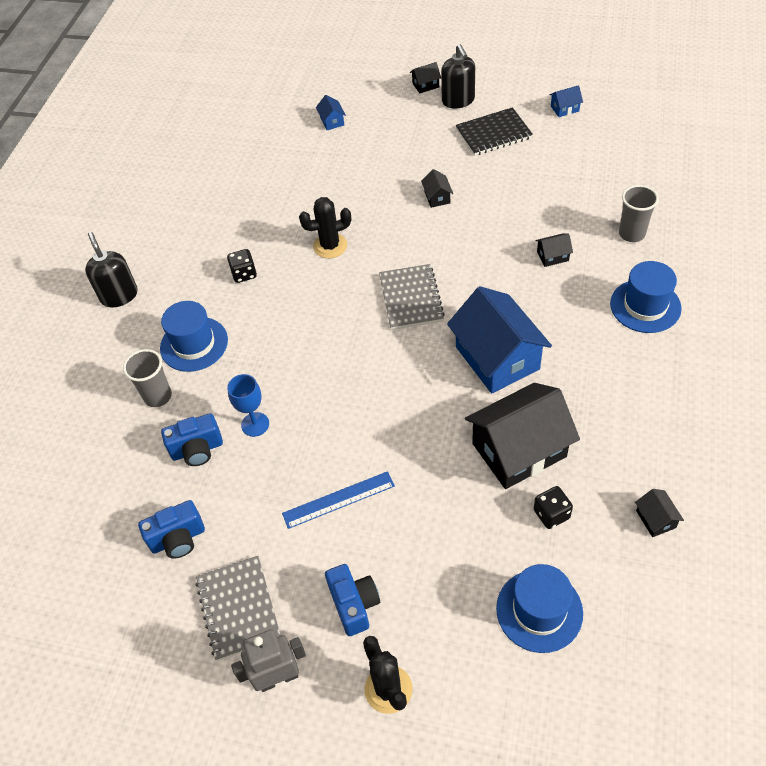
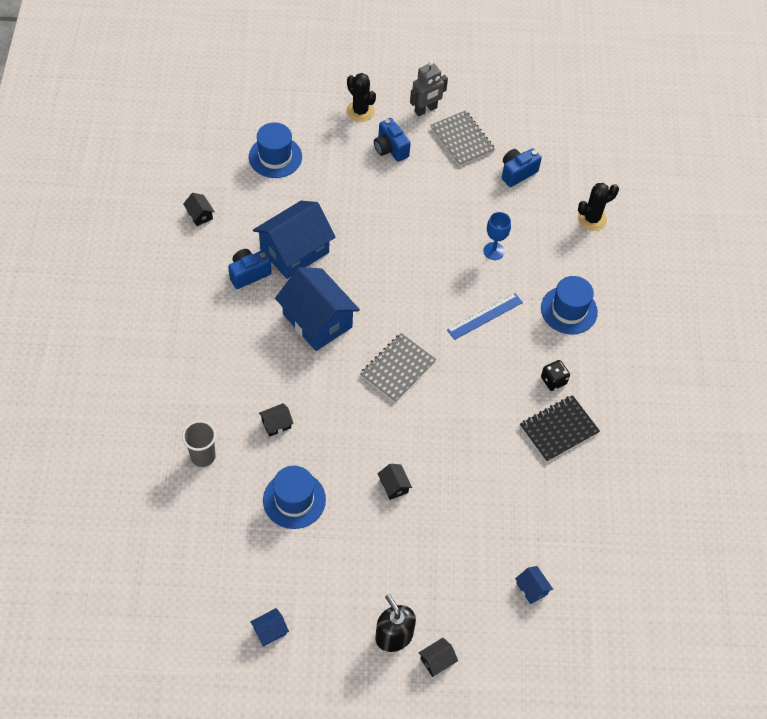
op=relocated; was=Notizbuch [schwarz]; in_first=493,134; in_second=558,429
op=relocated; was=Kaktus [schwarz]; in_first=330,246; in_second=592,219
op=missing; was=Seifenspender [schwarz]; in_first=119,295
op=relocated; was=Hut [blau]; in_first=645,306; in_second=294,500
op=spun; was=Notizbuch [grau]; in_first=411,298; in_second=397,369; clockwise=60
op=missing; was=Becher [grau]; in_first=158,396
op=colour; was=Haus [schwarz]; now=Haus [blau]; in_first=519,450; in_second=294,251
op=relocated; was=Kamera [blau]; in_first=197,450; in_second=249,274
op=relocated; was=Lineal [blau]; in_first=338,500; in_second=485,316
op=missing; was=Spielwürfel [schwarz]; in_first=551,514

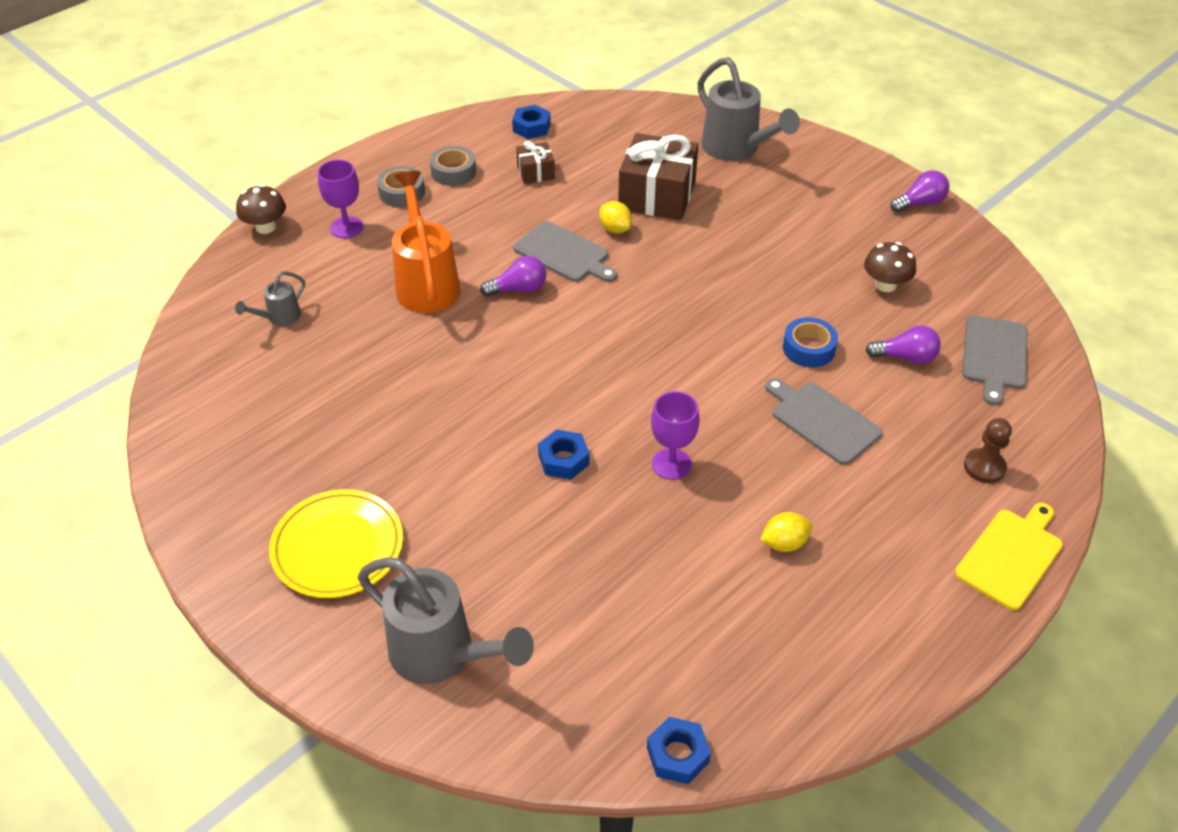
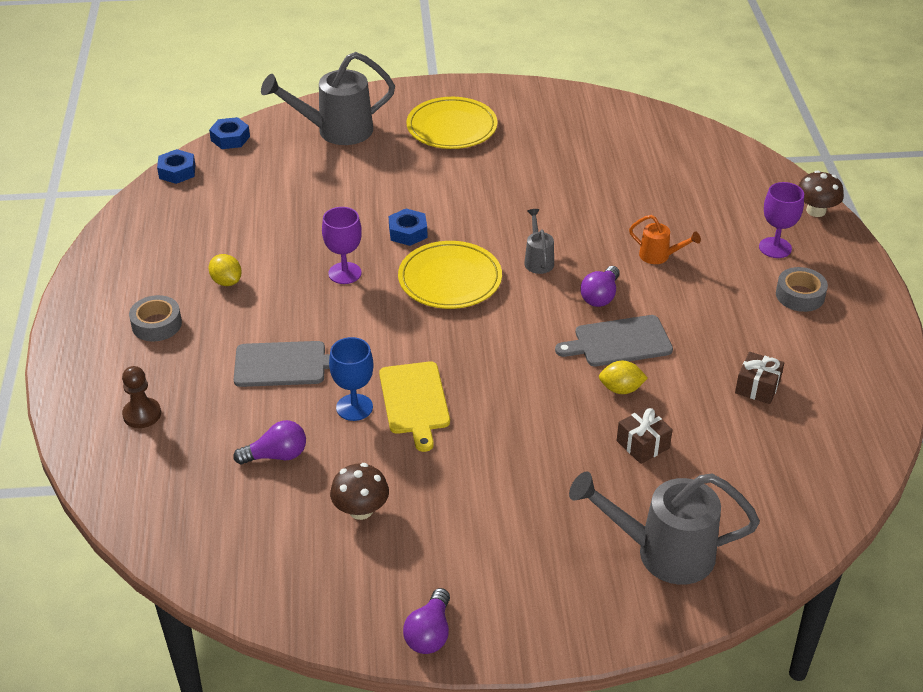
op=relocated; was=Sechskantmutter [blau]; in_first=531,127; in_second=230,138
op=size; was=Geschenk [braun]; in_first=657,195; in_second=643,444; ratio=0.5
op=relocated; was=Klebeband [grau]; in_first=453,172; in_second=156,324
op=size; was=Gießkanne [orange]; in_first=426,283; in_second=659,256; ratio=0.49
op=relocated; was=Gießkanne [grau]; in_first=279,317; in_second=538,260
op=missing; was=Schneidebrett [grau]; in_first=995,355
op=exchanged; was=Klebeband [blau]; now=Kelch [blau]; in_first=808,348; in_second=354,407
op=spun; was=Glühbirne [lila]; in_first=905,357; in_second=276,455; clockwise=-150
op=relocated; was=Schneidebrett [gelb]; in_first=1010,555; in_second=415,401
op=spun; was=Zitrone [gelb]; in_first=784,543; in_second=226,281; clockwise=-60
op=appeared; now=Teller [gelb]; in_second=450,279

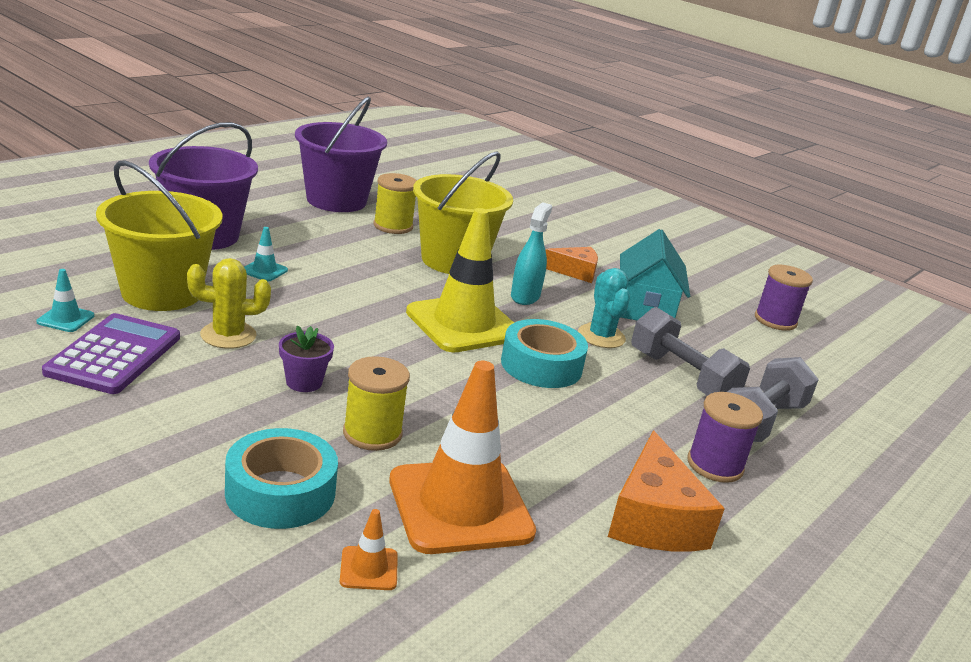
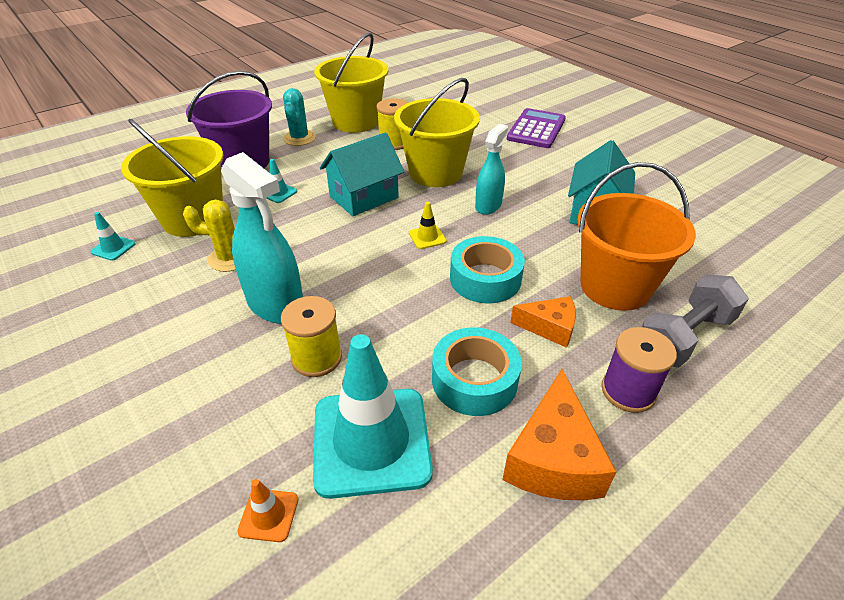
op=colour; was=Eimer [lila]; now=Eimer [gelb]; in_first=336,200; in_second=356,122
op=size; was=Leitkegel [gelb]; in_first=463,324; in_second=427,237; ratio=0.4
op=relocated; was=Käse [orange]; in_first=575,272; in_second=549,327
op=missing; was=Garnrolle [lila]; in_first=775,320
op=relocated; was=Kaktus [türkis]; in_first=601,336; in_second=299,138
op=exchanged; was=Hantel [grau]; now=Eimer [orange]; in_first=682,376; in_second=615,286
op=relocated; was=Taschenrechner [lila]; in_first=114,355; in_second=536,129
op=exchanged; was=Blumentopf [lila]; now=Sprühflasche [türkis]; in_first=304,382; in_second=275,304
op=colour; was=Leitkegel [orange]; now=Leitkegel [türkis]; in_first=460,506; in_second=371,441
op=relocated; was=Klebeband [türkis]; in_first=280,492; in_second=474,380
op=appeared; now=Haus [türkis]; in_second=364,197

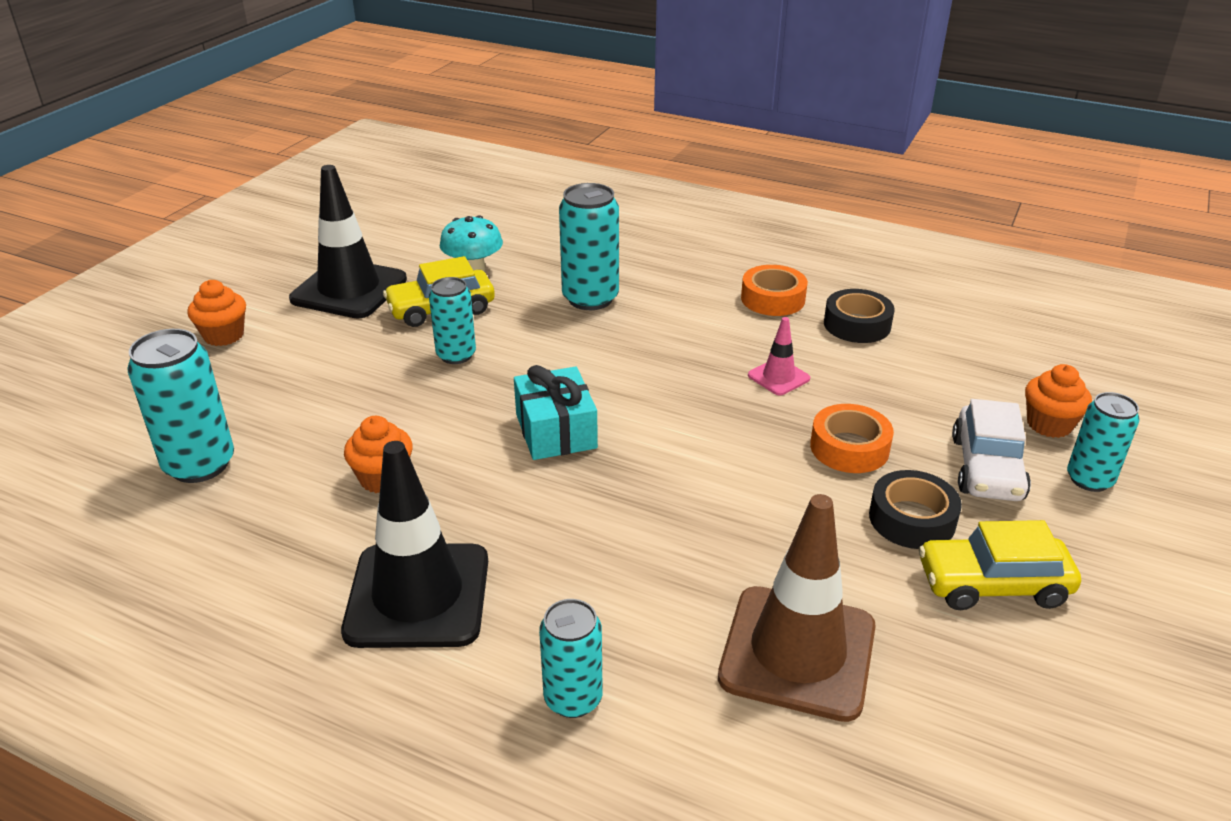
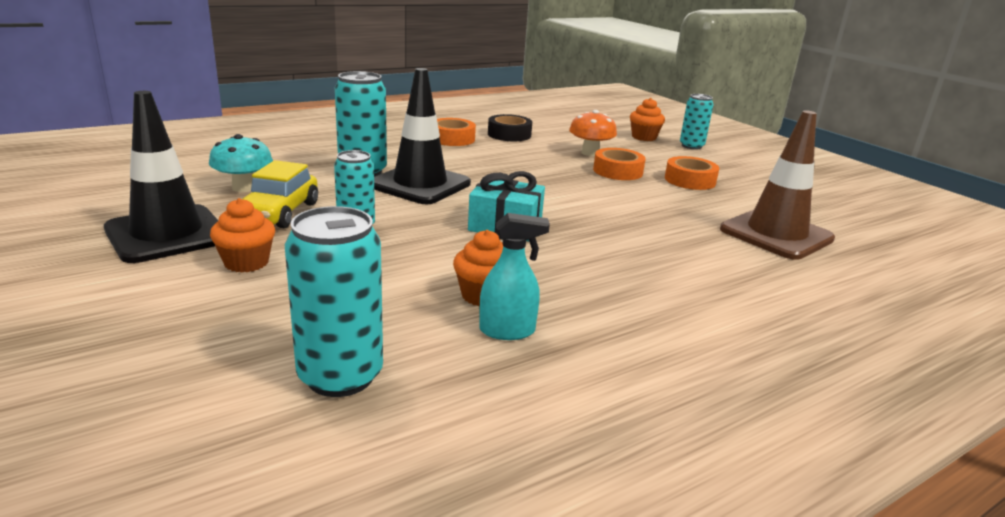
op=relocated; was=Muffin [orange]; in_first=224,335; in_second=246,262
op=missing; was=Leitkegel [rosa]; in_first=778,377
op=missing; was=Auto [weiß]; in_first=987,468
op=relocated; was=Leitkegel [schwarz]; in_first=418,595; in_second=420,184
op=colour; was=Klebeband [schwarz]; now=Klebeband [orange]; in_first=912,519; in_second=690,180
op=missing; was=Auto [gelb]; in_first=992,585
op=missing; was=Dose [türkis]; in_first=573,698
op=appeared; now=Pilz [orange]; in_second=590,153
op=appeared; now=Sprühflasche [türkis]; in_second=507,331

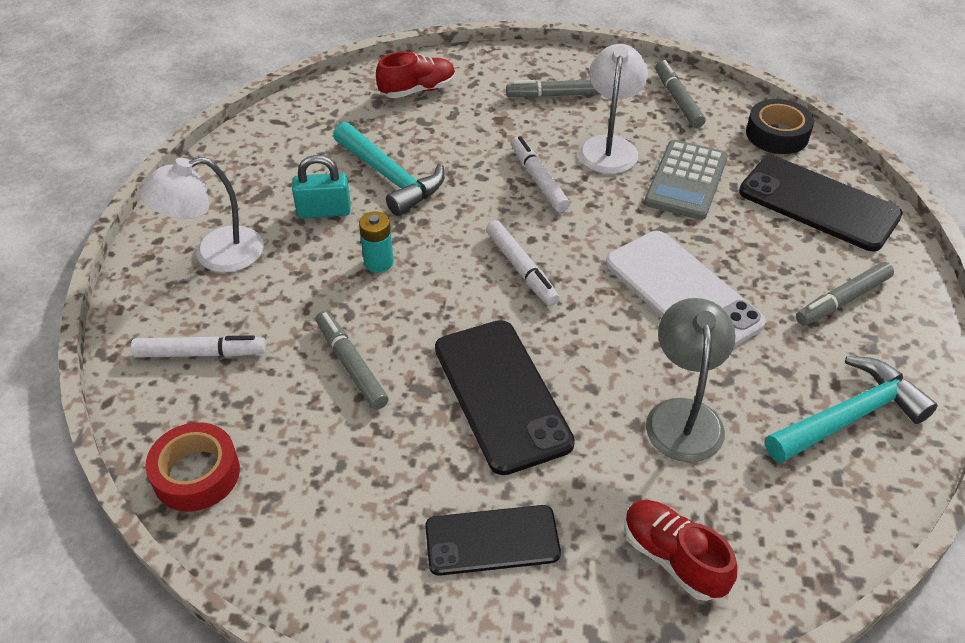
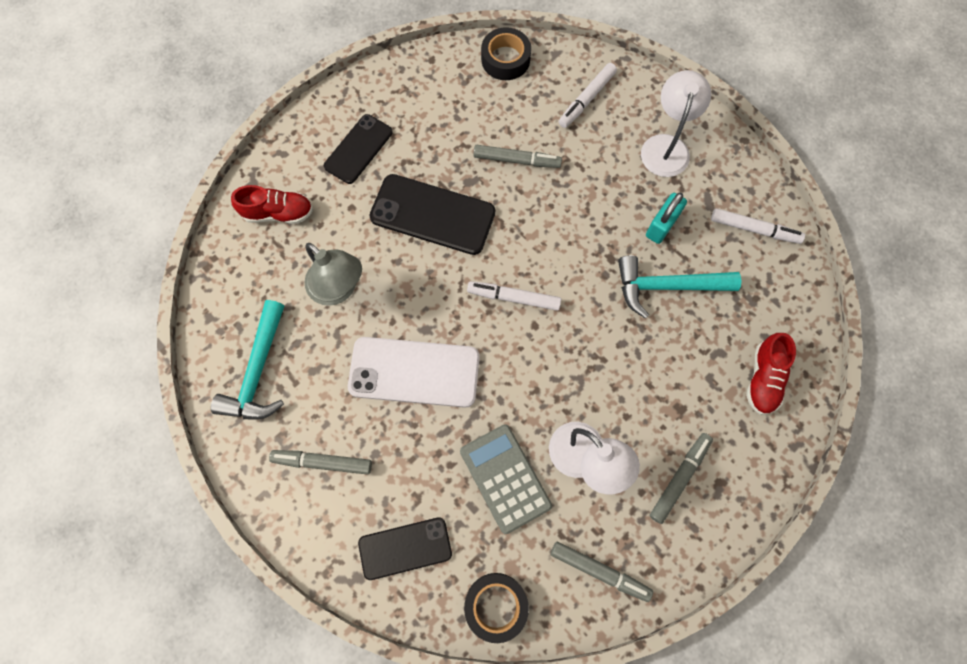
op=relocated; was=Filzstift [weiß]; in_first=538,180; in_second=754,229
op=size; was=Handy [schwarz]; in_first=818,204; in_second=405,548; ratio=0.65
op=missing; was=Batterie [türkis]; in_first=378,262
op=spun; was=Filzstift [grau]; in_first=842,300; in_second=322,462; clockwise=-90
op=colour; was=Klebeband [rot]; now=Klebeband [schwarz]; in_first=196,474; in_second=505,59

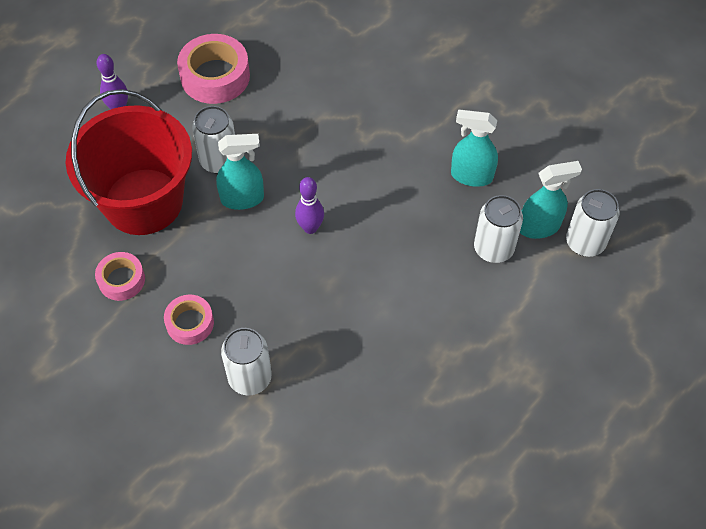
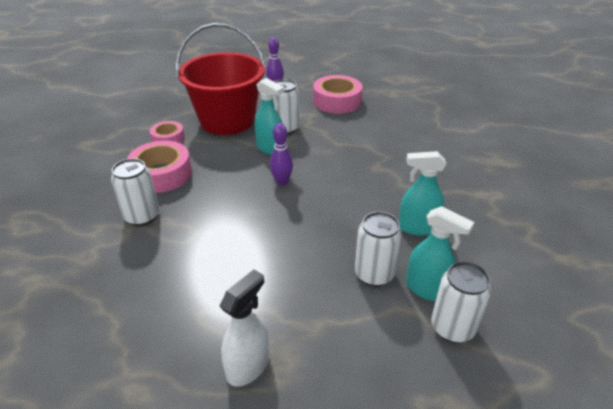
op=spun; was=Sprühflasche [türkis]; in_first=471,176; in_second=417,227; clockwise=-60
op=size; was=Klebeband [rosa]; in_first=190,323; in_second=161,174; ratio=1.68
op=appeared; now=Sprühflasche [weiß]; in_second=248,366

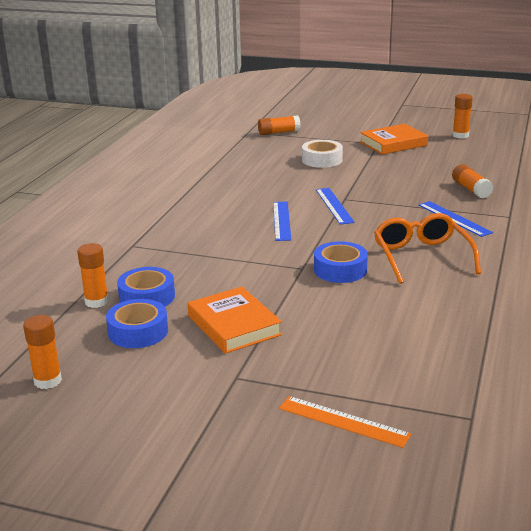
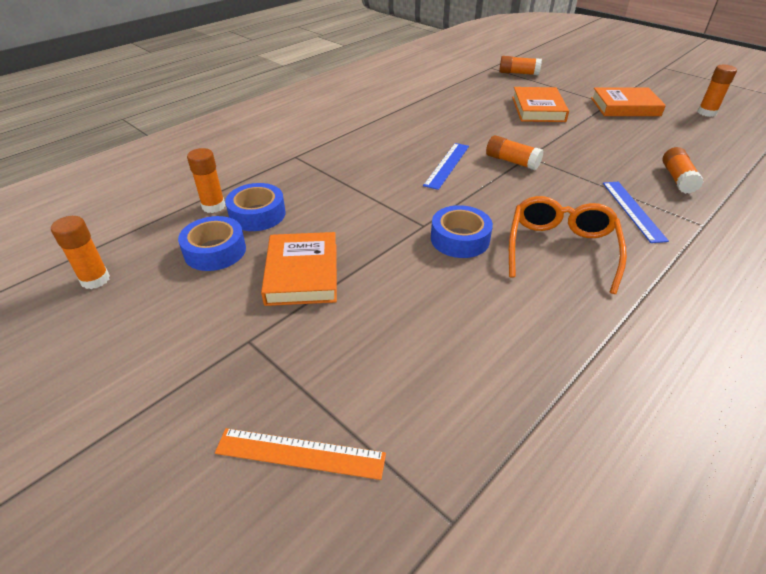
op=exchanged; was=Klebeband [weiß]; now=Buch [orange]; in_first=322,160; in_second=538,109
op=exchanged; was=Lineal [blau]; now=Klebestift [orange]; in_first=334,205; in_second=512,161
op=spun; was=Lineal [orange]; in_first=343,421; in_second=300,453; clockwise=-45

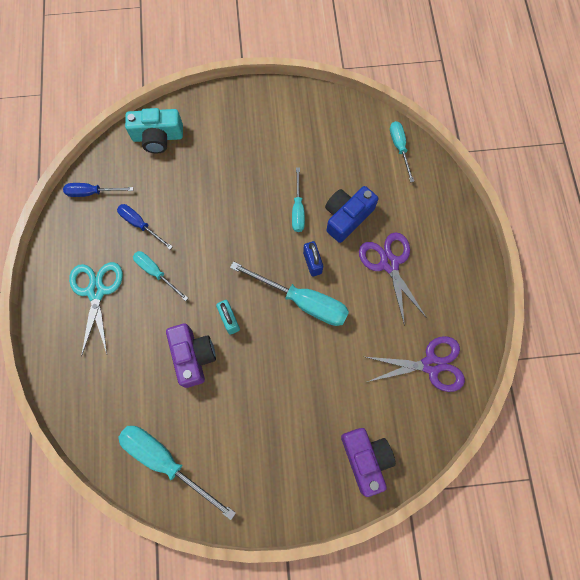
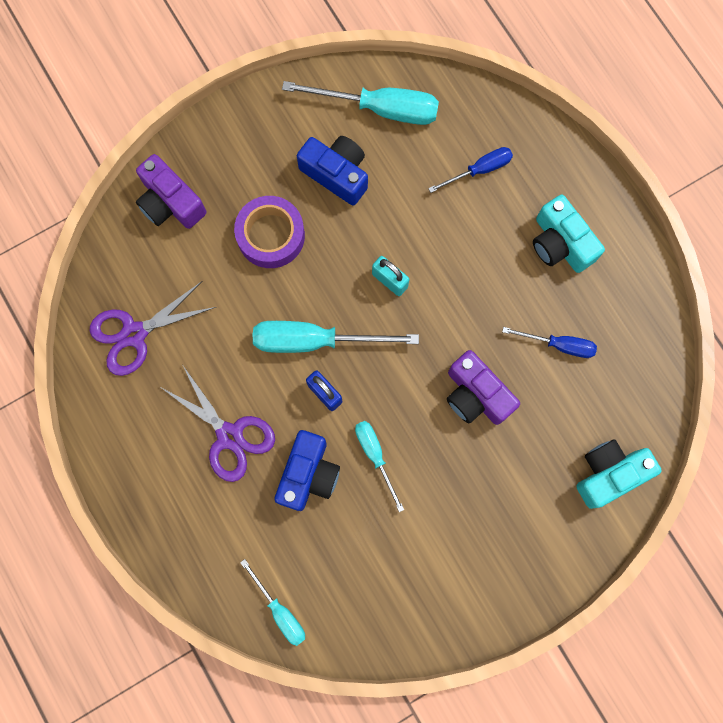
op=relocated; was=Schraubenzieher [blau]; in_first=92,192; in_second=479,170
op=missing; was=Schraubenzieher [türkis]; in_first=156,273
op=exchanged; was=Schere [türkis]; now=Kamera [türkis]; in_first=96,291; in_second=560,243
op=relocated; was=Kamera [lila]; in_first=193,356; in_second=476,395
op=appeared; now=Kamera [blau]; in_second=336,174
op=appeared; now=Klebeband [lila]; in_second=271,235

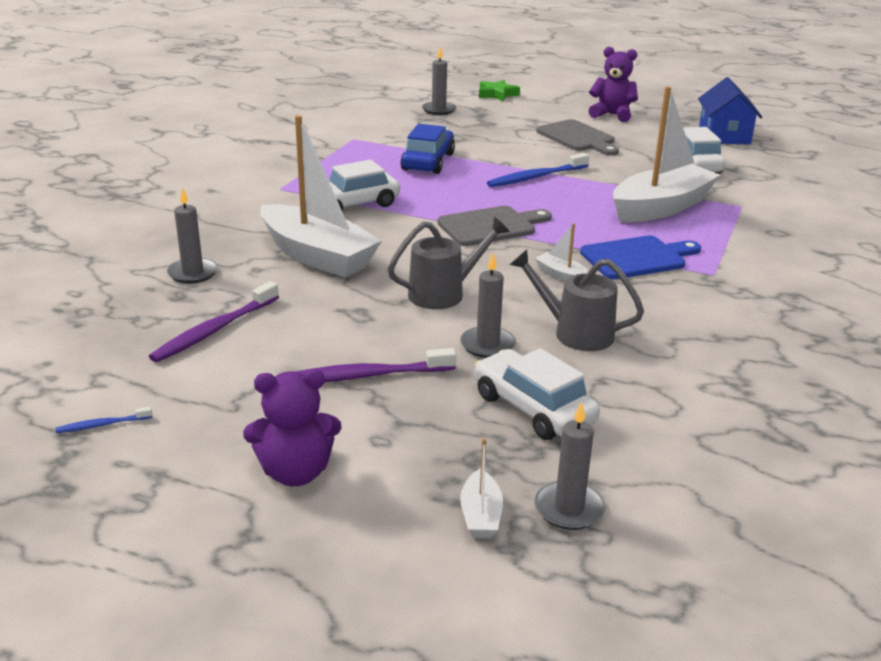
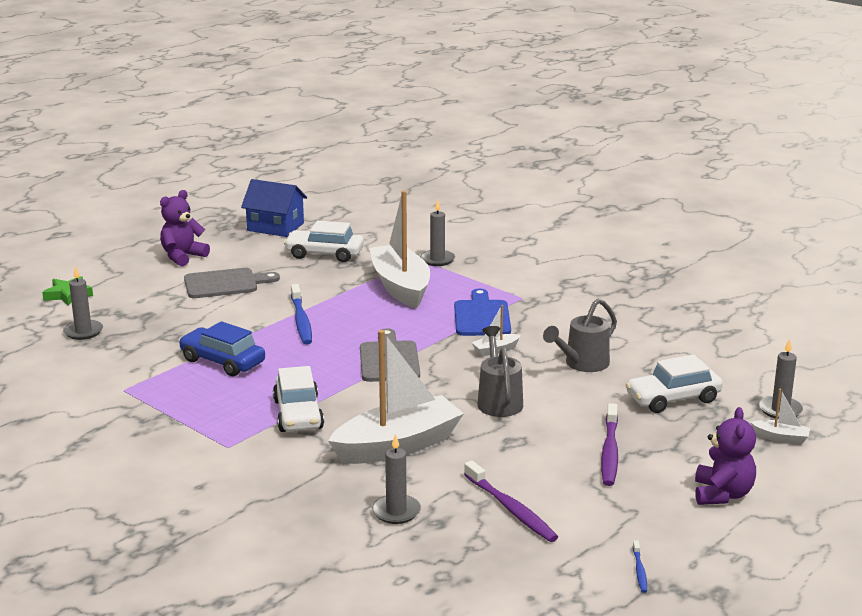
op=relocated; was=Kerze [grau]; in_first=487,345; in_second=437,260

